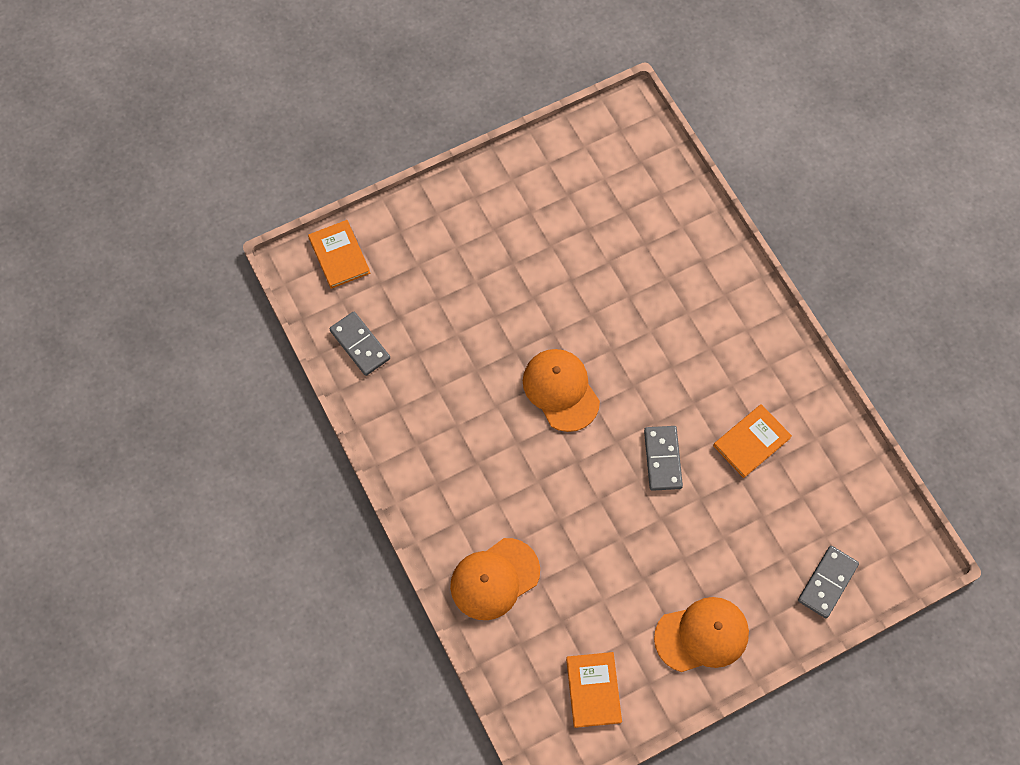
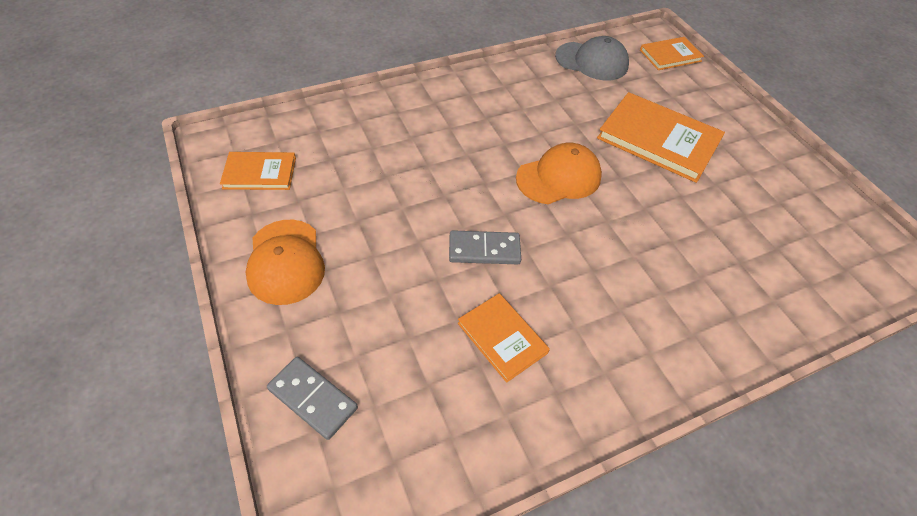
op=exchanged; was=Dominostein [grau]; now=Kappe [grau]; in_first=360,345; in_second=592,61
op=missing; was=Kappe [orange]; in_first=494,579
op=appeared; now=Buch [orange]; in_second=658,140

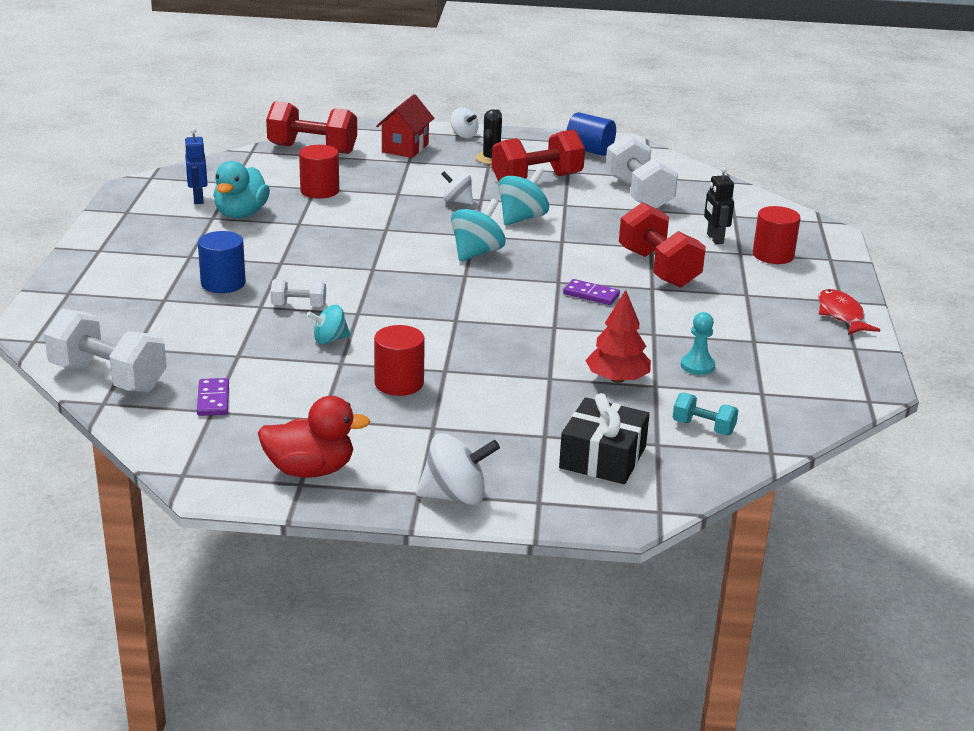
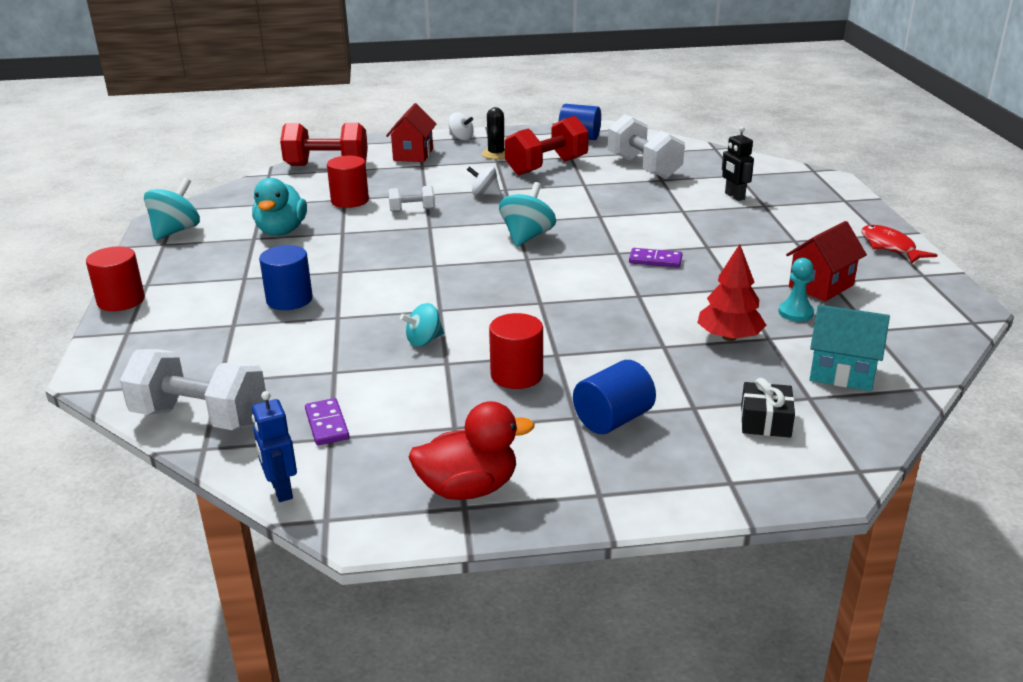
op=relocated; was=Roboter [blau]; in_first=198,199; in_second=281,490
op=relocated; was=Kreisel [türkis]; in_first=522,218; in_second=176,231
op=missing; was=Hantel [rot]; in_first=658,268
op=relocated; was=Vollzylinder [rot]; in_first=773,255; in_second=121,300
op=relocated; was=Hantel [weiß]; in_first=299,306; in_second=412,210
op=exchanged; was=Hantel [türkis]; now=Haus [türkis]; in_first=703,427; in_second=842,373
op=size; was=Geschenk [schwarz]; in_first=602,457; in_second=765,421; ratio=0.64
op=missing; was=Kreisel [weiß]; in_first=455,496
op=appeared; now=Haus [rot]; in_second=821,286
op=appeared; now=Vollzylinder [blau]; in_second=613,419

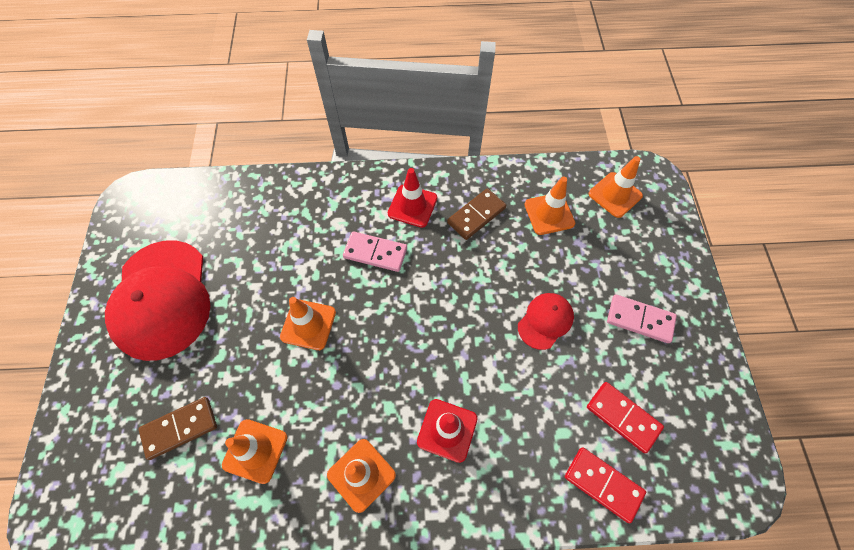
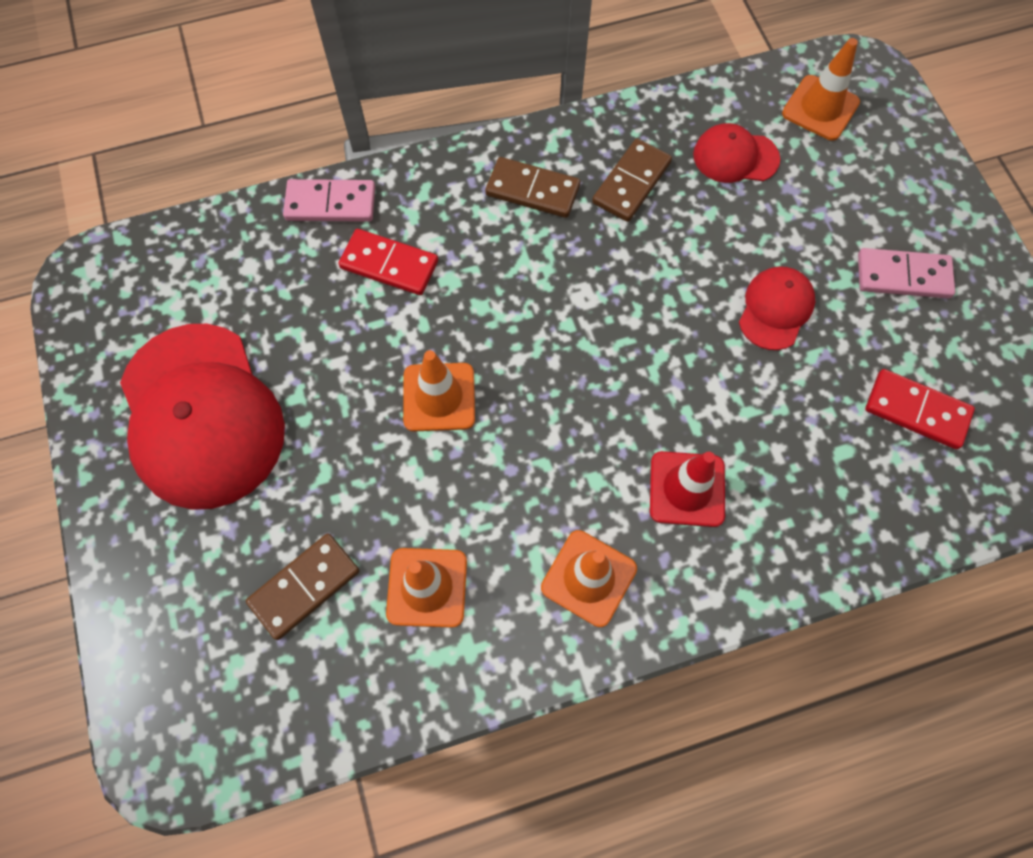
op=exchanged; was=Leitkegel [rot]; now=Dominostein [braun]; in_first=412,206; in_second=532,190
op=exchanged; was=Leitkegel [orange]; now=Kappe [rot]; in_first=549,214; in_second=735,157
op=relocated; was=Dominostein [rosa]; in_first=375,253; in_second=330,203
op=relocated; was=Dominostein [rot]; in_first=603,484; in_second=389,265

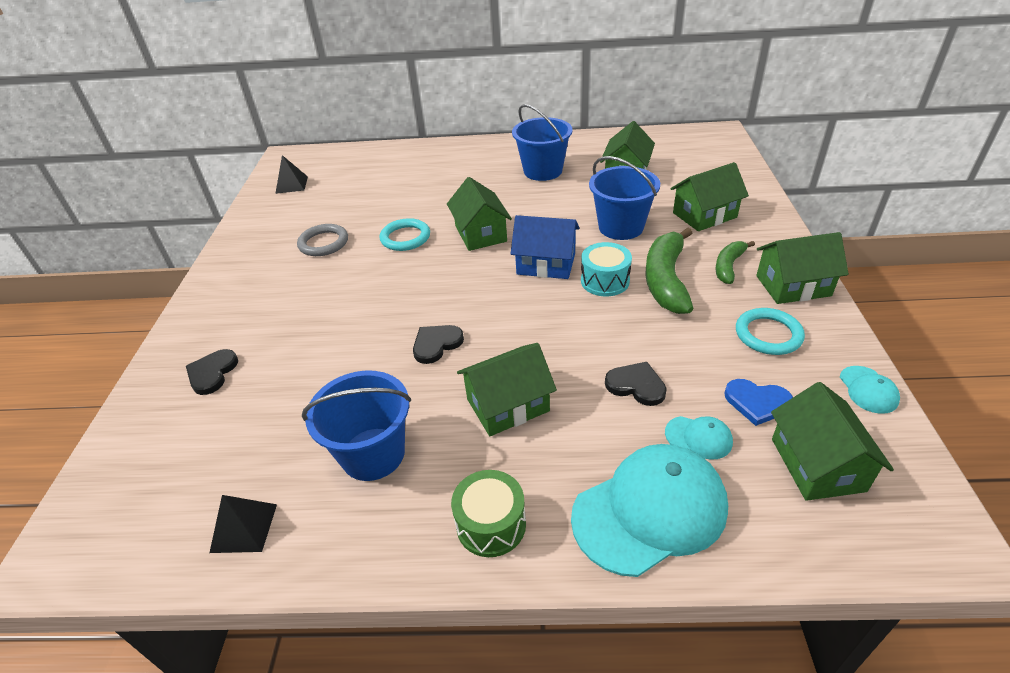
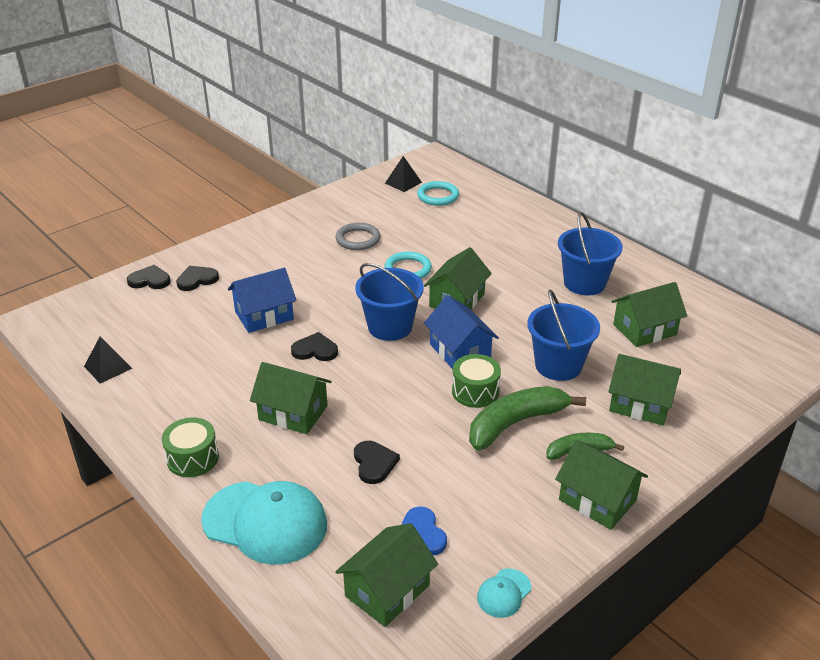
op=colour; was=Trommel [türkis]; now=Trommel [grün]; in_first=605,281; in_second=475,391
op=relocated; was=Ring [türkis]; in_first=768,334; in_second=438,196
op=relocated; was=Eimer [blau]; in_first=373,454; in_second=390,327
op=missing; was=Kappe [türkis]; in_first=698,437
op=appeared; now=Herz [schwarz]; in_second=150,280
op=appeared; now=Haus [blau]; in_second=264,315

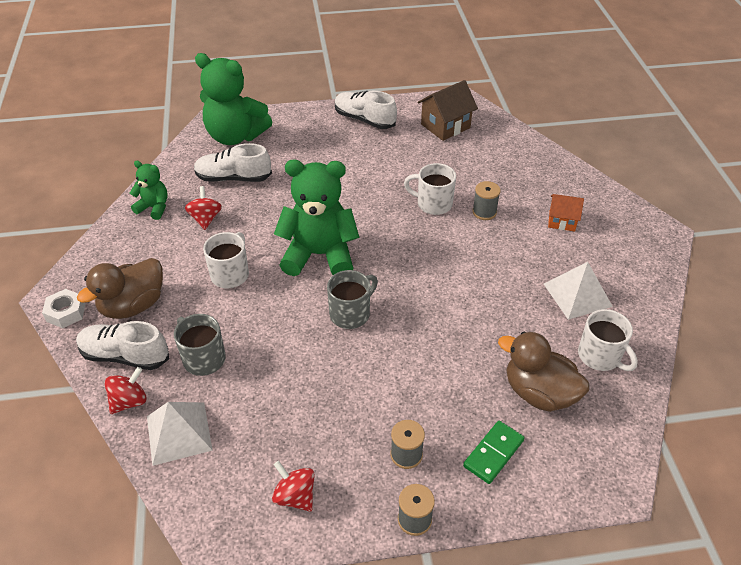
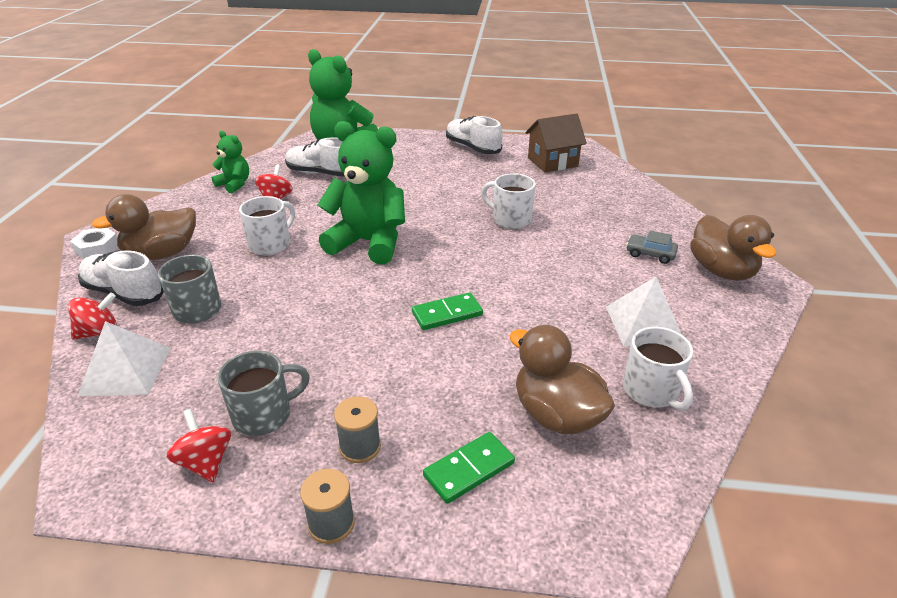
op=missing; was=Garnrolle [grau]; in_first=484,212
op=exchanged; was=Haus [orange]; now=Auto [grau]; in_first=562,221; in_second=650,254
op=relocated; was=Tasse [grau]; in_first=351,313; in_second=264,415
op=appeared; now=Ente [braun]; in_second=721,271
op=appeared; now=Dominostein [grün]; in_second=447,314

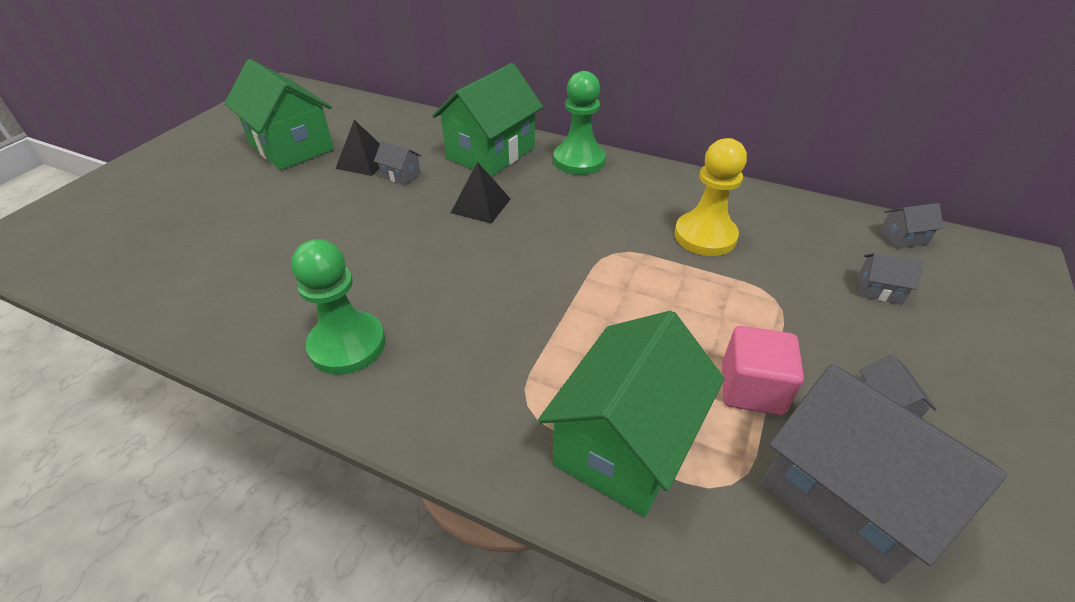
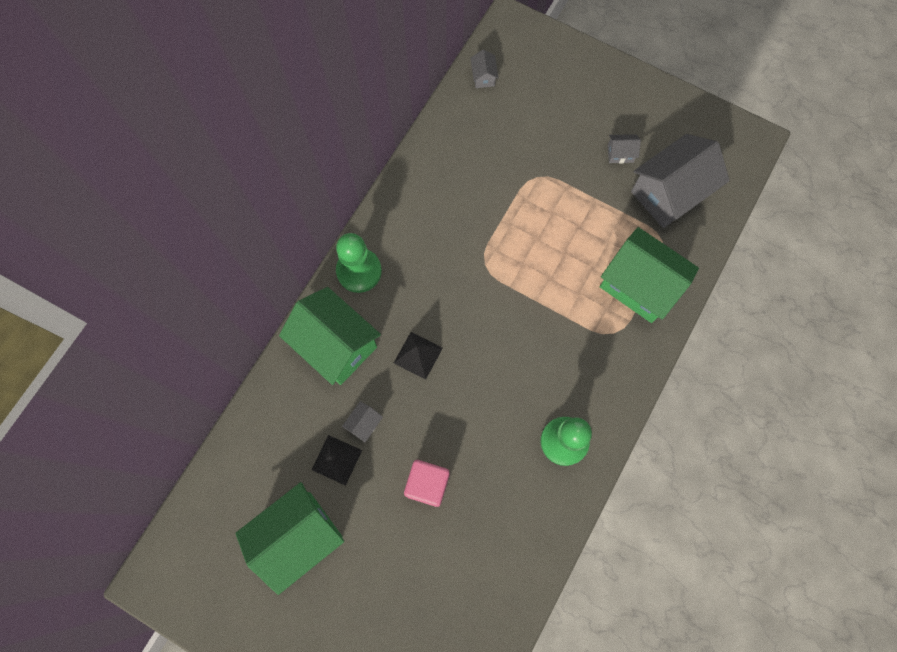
op=missing; was=Bauer [gelb]; in_first=705,236
op=missing; was=Haus [grau]; in_first=879,290
op=relocated; was=Kubus [rosa]; in_first=751,389; in_second=427,484

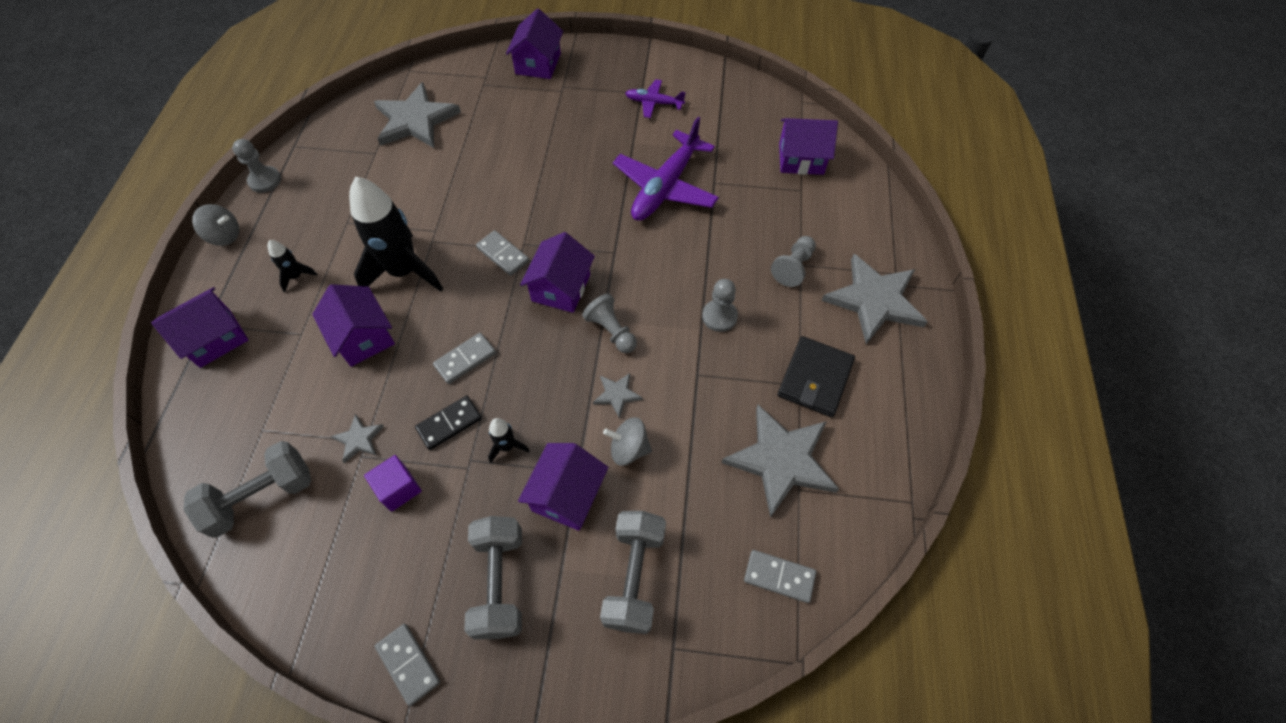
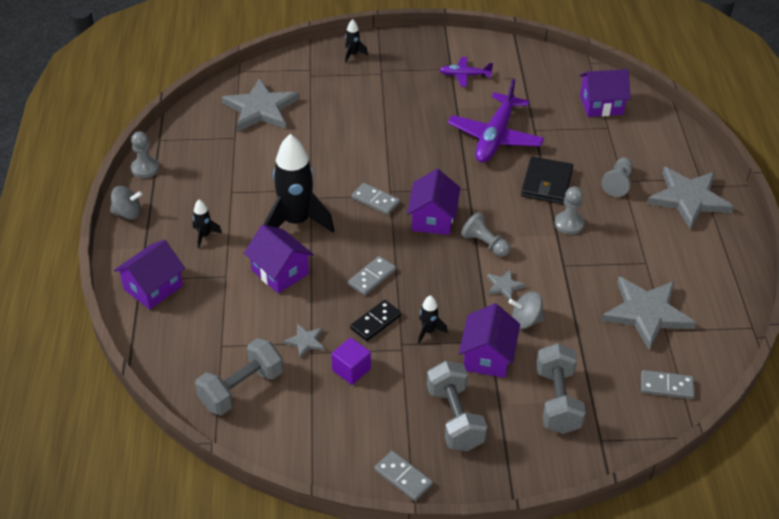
op=exchanged; was=Haus [lila]; now=Rakete [schwarz]; in_first=538,63; in_second=353,55
op=relocated; was=Geldbörse [schwarz]; in_first=815,378; in_second=546,183

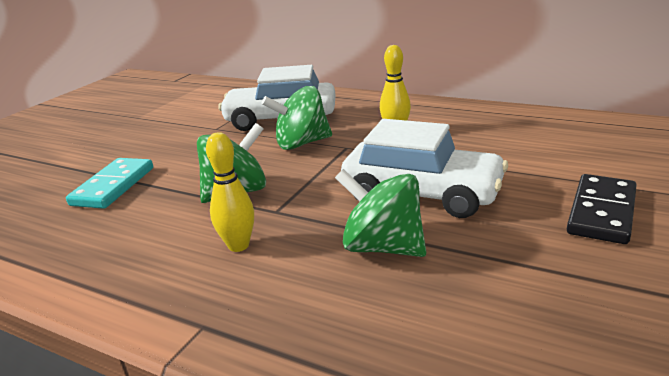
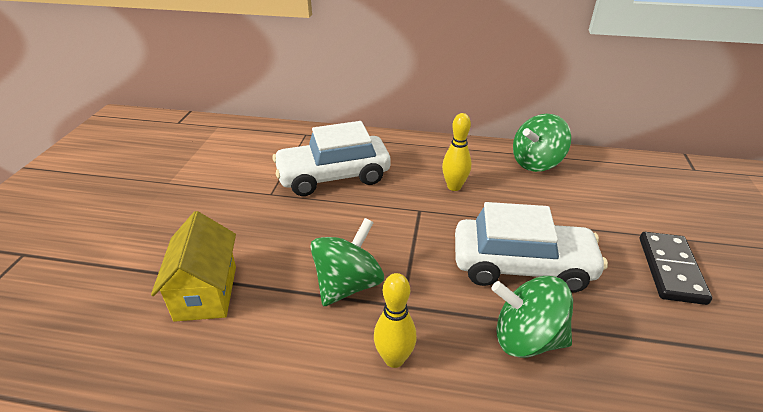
op=relocated; was=Kreisel [grün]; in_first=301,143; in_second=536,163
op=exchanged; was=Dominostein [türkis]; now=Haus [gelb]; in_first=113,186; in_second=206,292

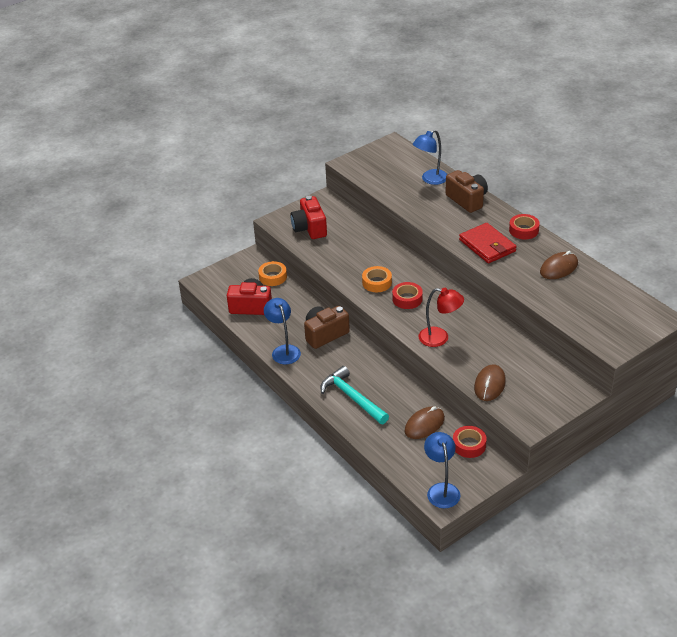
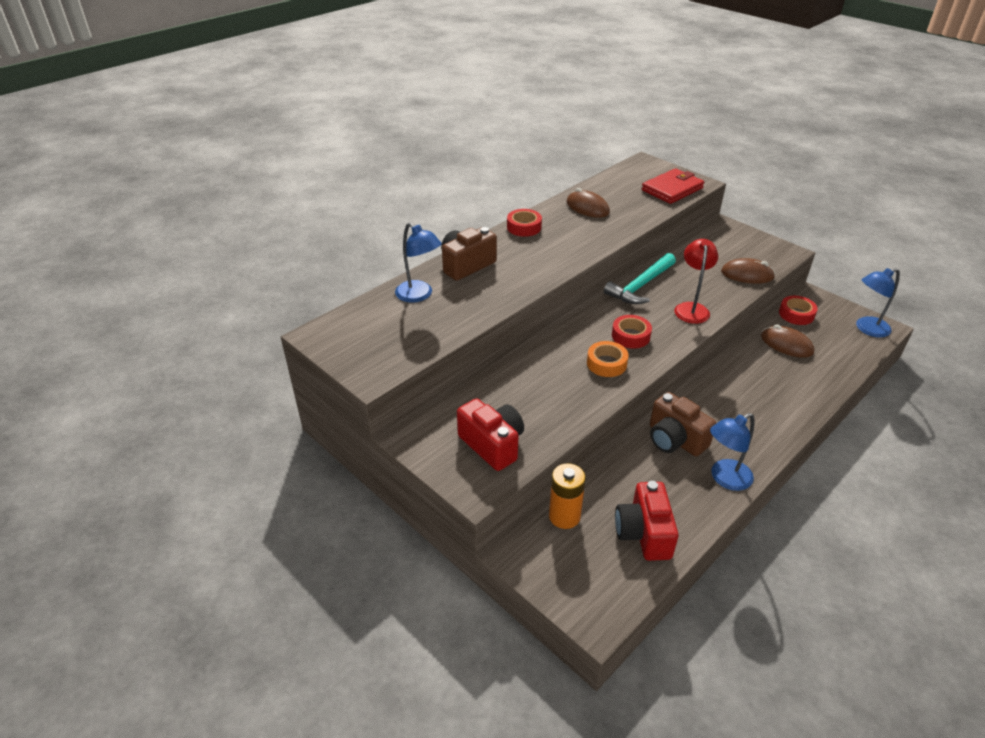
op=spun; was=Kamera [rot]; in_first=309,228; in_second=492,445; clockwise=-105
op=relocated; was=Geldbörse [rot]; in_first=487,246; in_second=672,189
op=exchanged; was=Klebeband [orange]; now=Batterie [orange]; in_first=273,277; in_second=564,516
op=relocated; was=Hammer [türkis]; in_first=352,397; in_second=640,286

